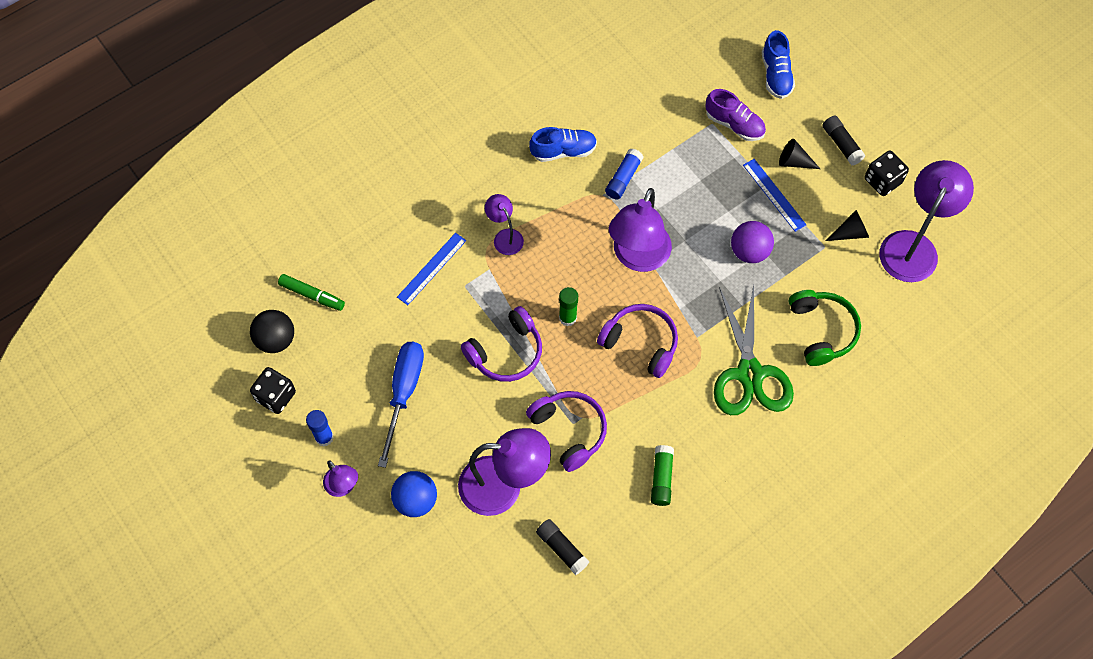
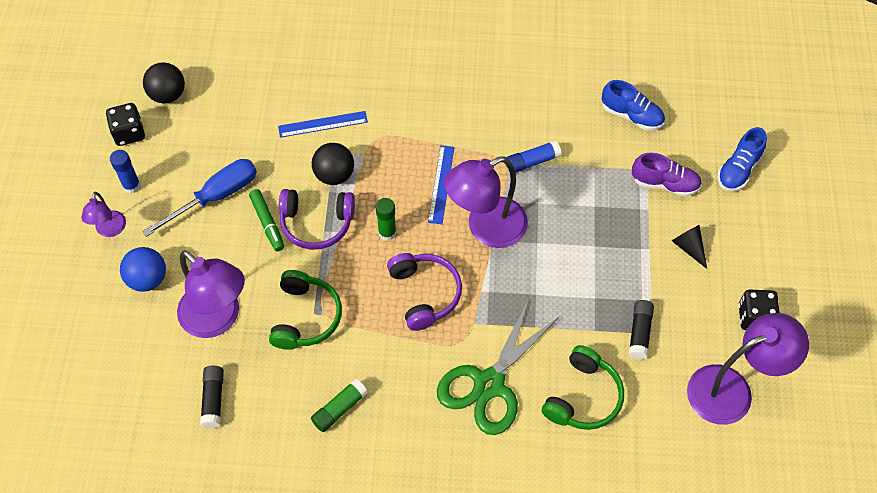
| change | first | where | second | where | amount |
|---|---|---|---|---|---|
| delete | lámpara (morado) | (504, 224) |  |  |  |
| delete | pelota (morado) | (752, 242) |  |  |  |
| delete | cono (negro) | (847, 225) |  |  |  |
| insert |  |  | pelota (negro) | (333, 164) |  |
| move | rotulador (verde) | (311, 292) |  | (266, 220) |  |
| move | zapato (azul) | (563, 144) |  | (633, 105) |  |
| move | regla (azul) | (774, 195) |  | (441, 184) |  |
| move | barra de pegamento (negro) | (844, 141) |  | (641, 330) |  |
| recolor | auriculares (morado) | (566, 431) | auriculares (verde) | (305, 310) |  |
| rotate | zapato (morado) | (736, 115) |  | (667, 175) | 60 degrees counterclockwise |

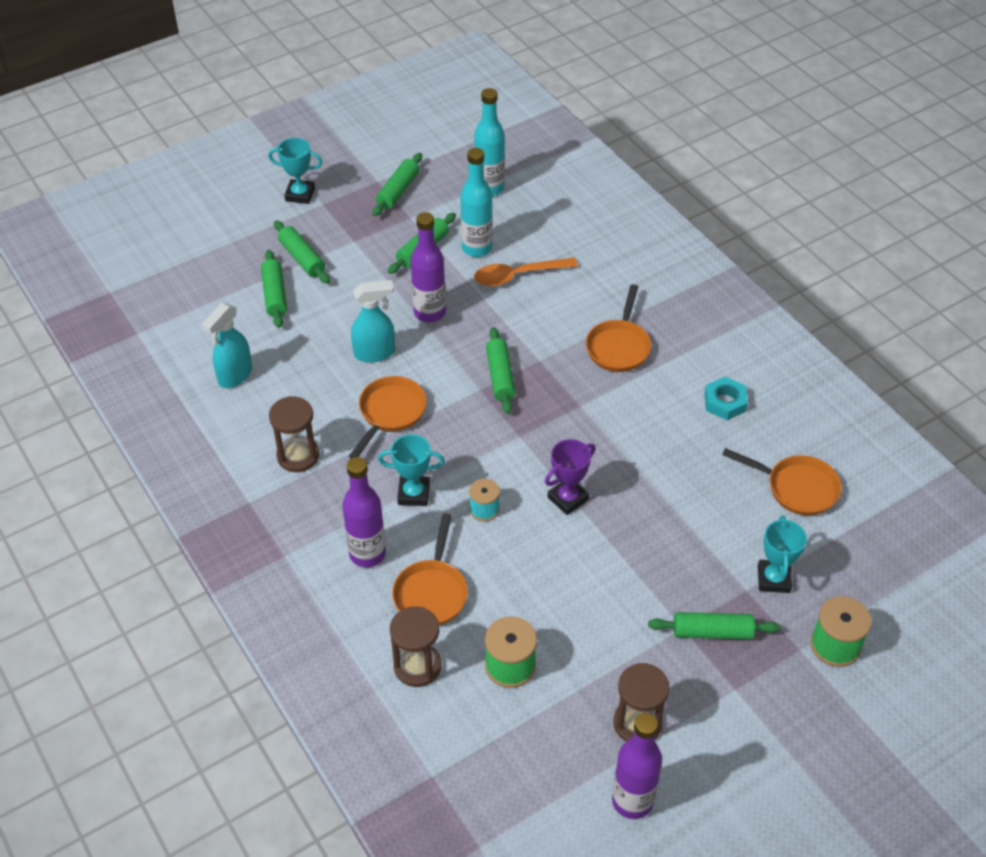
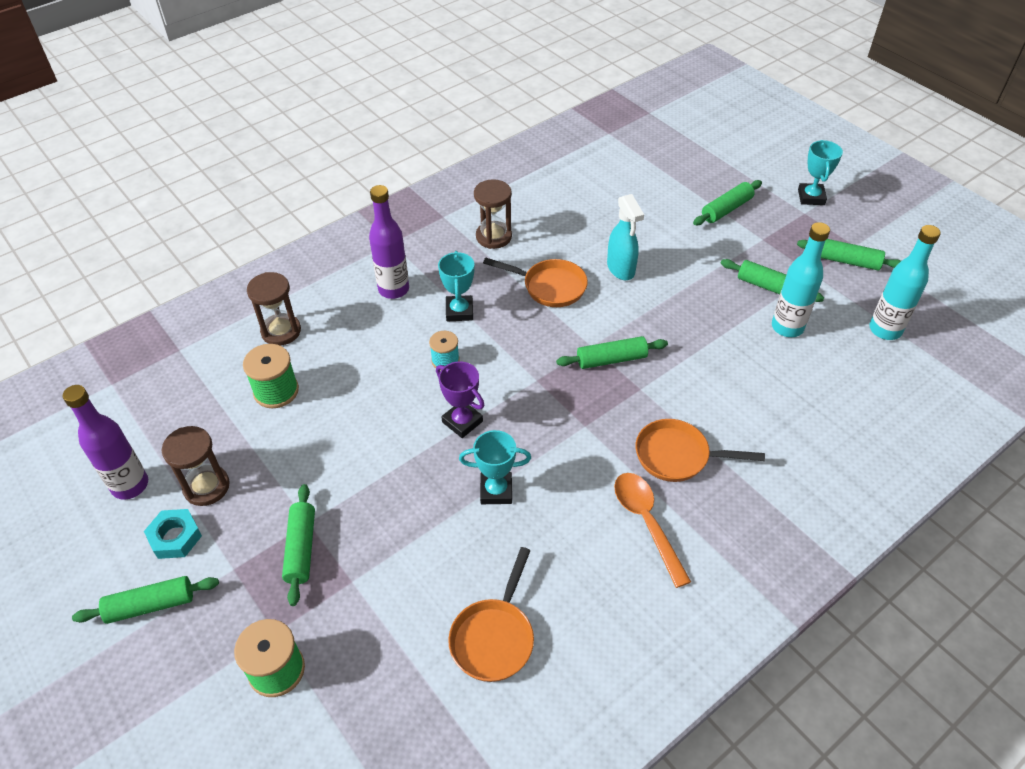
| change | first | where | second | where | amount |
|---|---|---|---|---|---|
| delete | pulverizador (turquesa) | (227, 345) |  |  |  |
| delete | sartén (naranja) | (430, 569) |  |  |  |
| delete | botella (morado) | (428, 267) |  |  |  |
| move | rodillo (verde) | (274, 289) |  | (145, 600) |  |
| move | cuchara (naranja) | (526, 272) |  | (652, 530) |  |
| move | tuerca (turquesa) | (726, 398) |  | (173, 534) |  |
| move | trofeo (turquesa) | (782, 554) |  | (495, 467) |  |

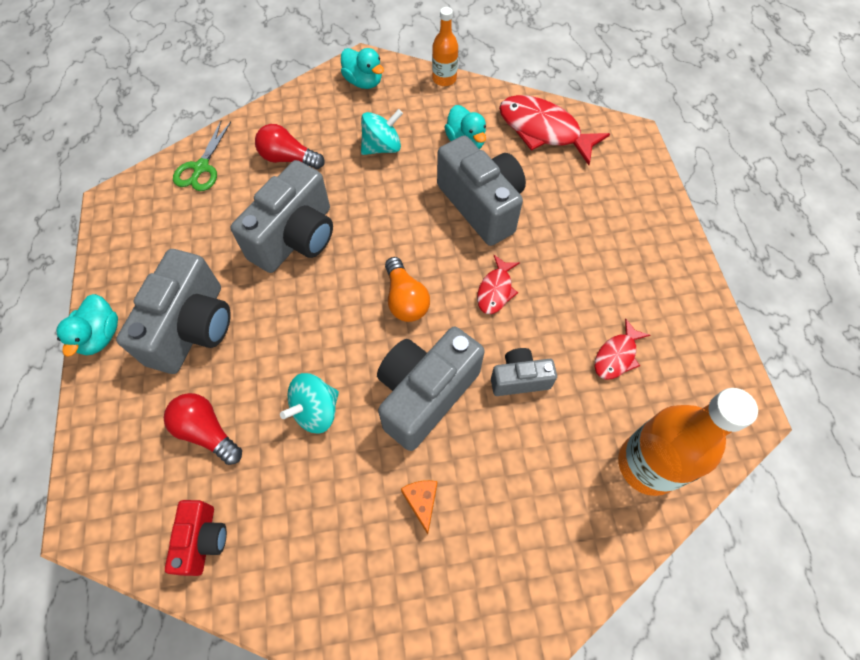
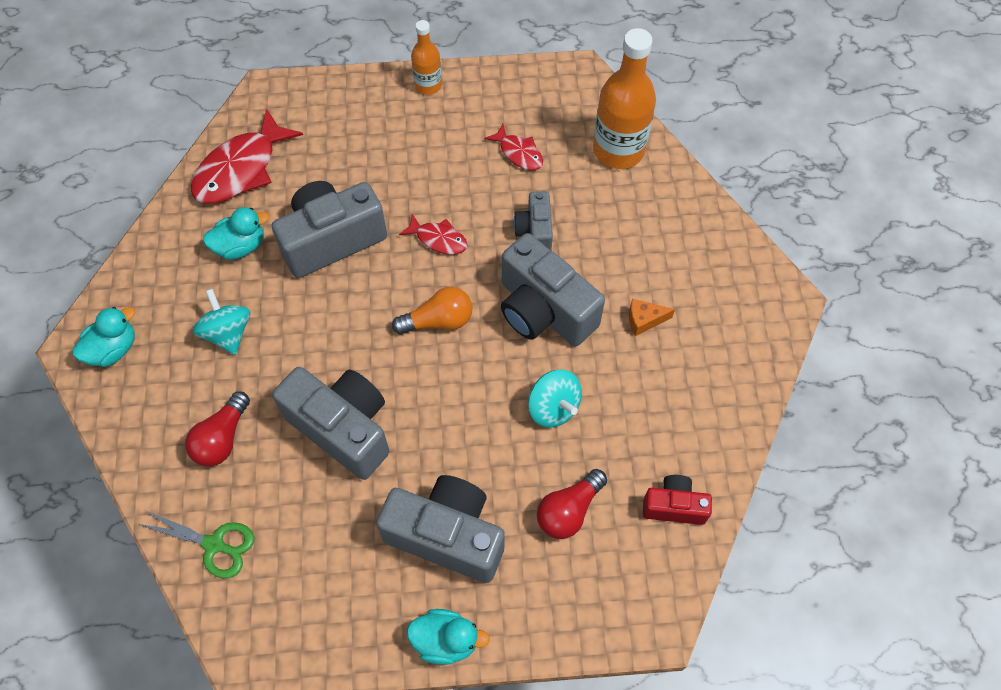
| change | first | where | second | where | amount |
|---|---|---|---|---|---|
| move | botella (naranja) | (445, 46) |  | (426, 57) |  |

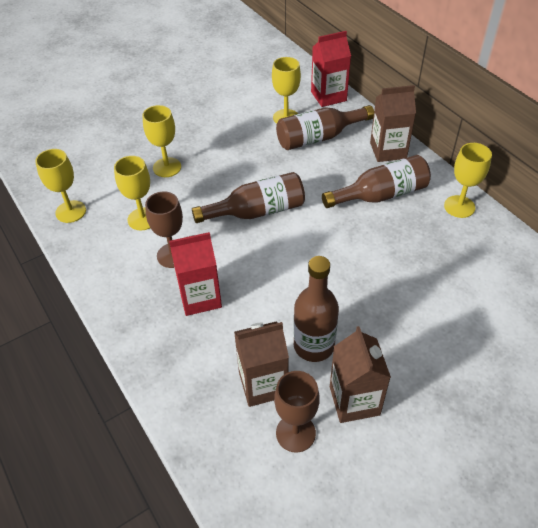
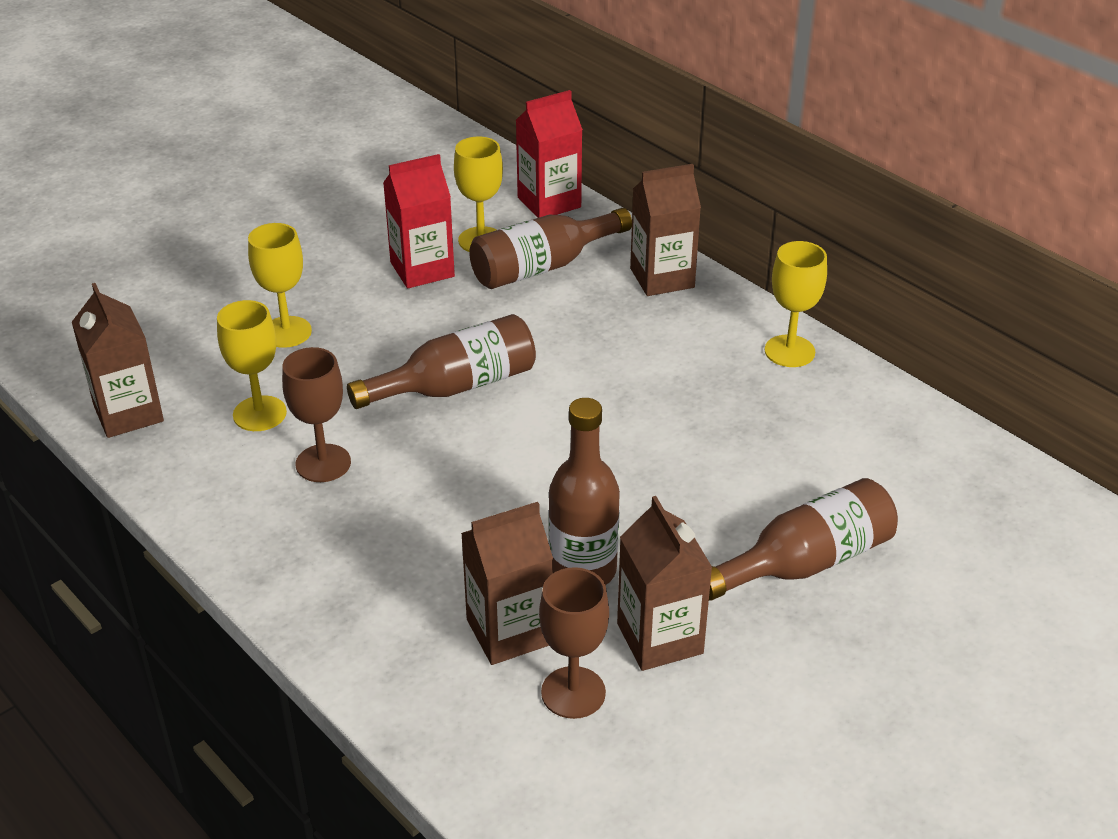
| change | first | where | second | where | amount |
|---|---|---|---|---|---|
| move | cartón de leche (rojo) | (195, 274) |  | (419, 221) |  |
| move | botella (marrón) | (376, 181) |  | (803, 539) |  |
| replace | copa (amarillo) | (60, 186) | cartón de leche (marrón) | (118, 360) |  |

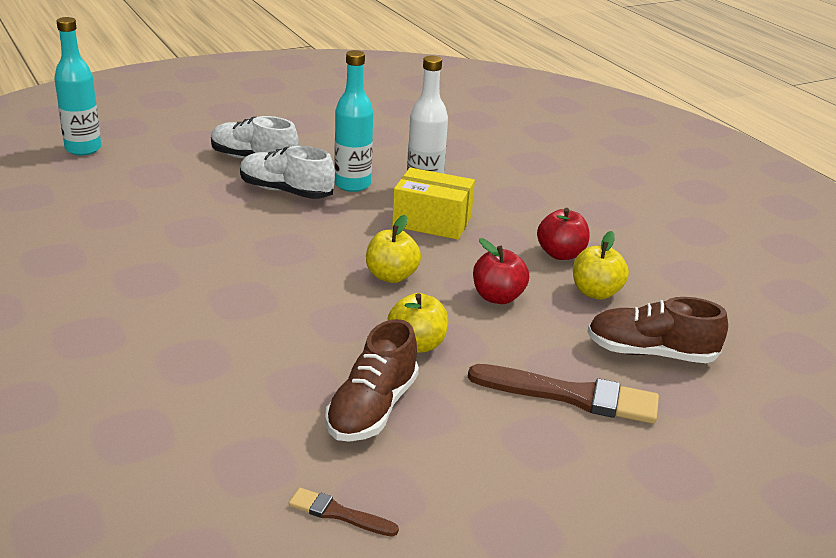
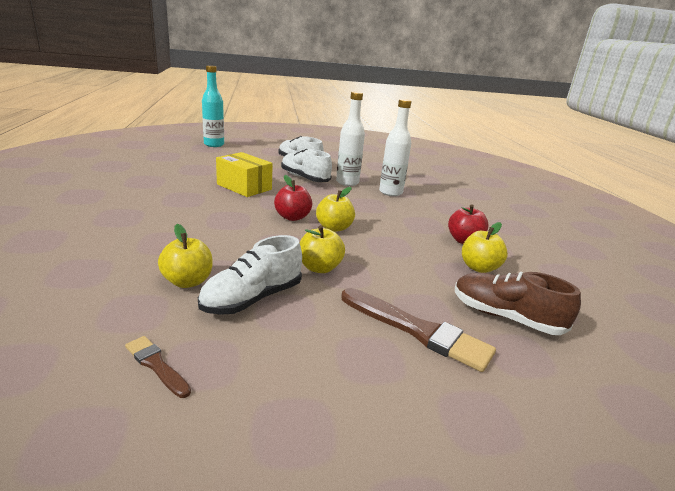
| change | first | where | second | where | amount |
|---|---|---|---|---|---|
| insert |  |  | manzana (amarillo) | (185, 256) |  |
| move | caja (amarillo) | (433, 203) |  | (244, 174) |  |
| move | manzana (rojo) | (501, 271) |  | (293, 198) |  |
| recolor | zapato (marrón) | (372, 380) | zapato (blanco) | (250, 275) |  |
| recolor | botella (turquesa) | (353, 121) | botella (blanco) | (350, 138) |  |

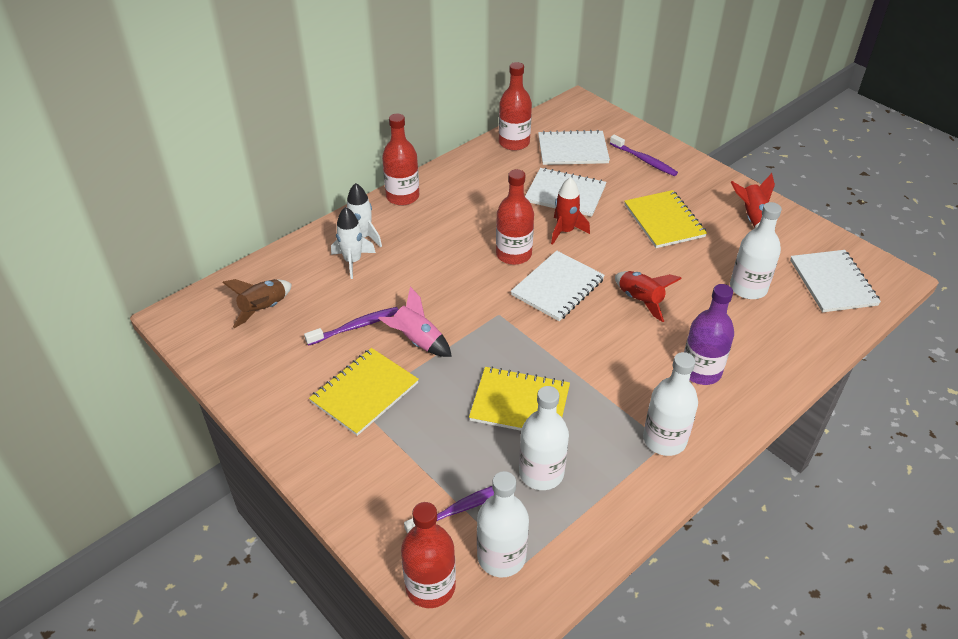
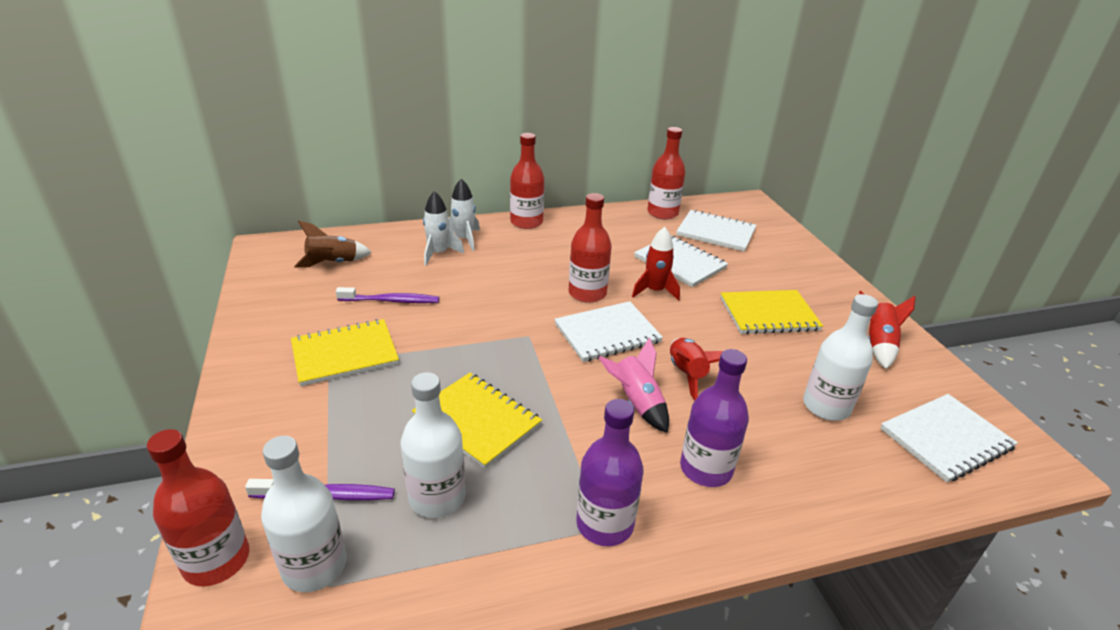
| change | first | where | second | where | amount |
|---|---|---|---|---|---|
| delete | cepillo de dientes (morado) | (644, 155) |  |  |  |
| move | cohete (rosa) | (415, 322) |  | (633, 385) |  |
| recolor | botella (blanco) | (670, 404) | botella (morado) | (610, 472) |  |
| rotate | cuaderno (amarillo) | (665, 219) |  | (771, 312) | 75 degrees clockwise |
| rotate | cuaderno (blanco) | (835, 281) |  | (949, 438) | 45 degrees clockwise |

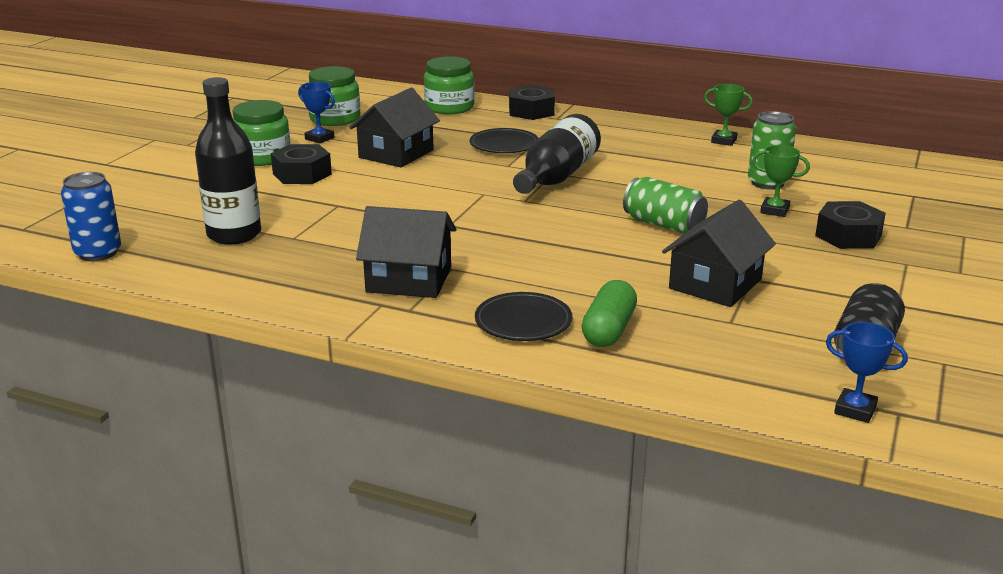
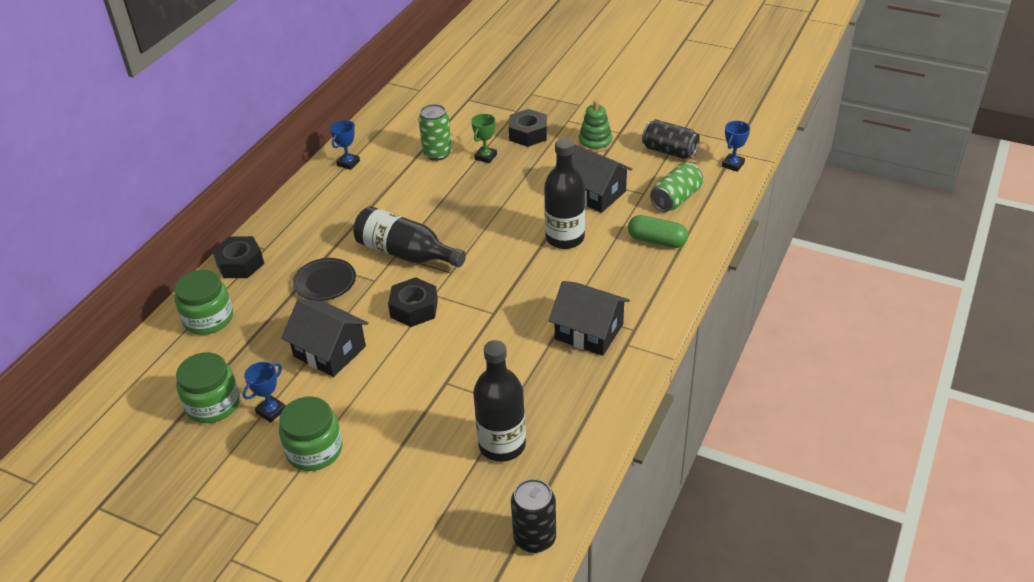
| change | first | where | second | where | amount |
|---|---|---|---|---|---|
| delete | plato (negro) | (523, 316) |  |  |  |
| insert |  |  | botella (negro) | (564, 193) |  |
| insert |  |  | juguete apilable (verde) | (595, 126) |  |
| move | tuerca (negro) | (301, 164) |  | (413, 302) |  |
| move | lata (verde) | (665, 205) |  | (676, 187) |  |
| recolor | lata (azul) | (91, 216) | lata (negro) | (533, 516) |  |
| recolor | trofeo (verde) | (728, 115) | trofeo (azul) | (345, 145) |  |
| rotate | casa (negro) | (406, 252) |  | (589, 318) | 75 degrees counterclockwise |

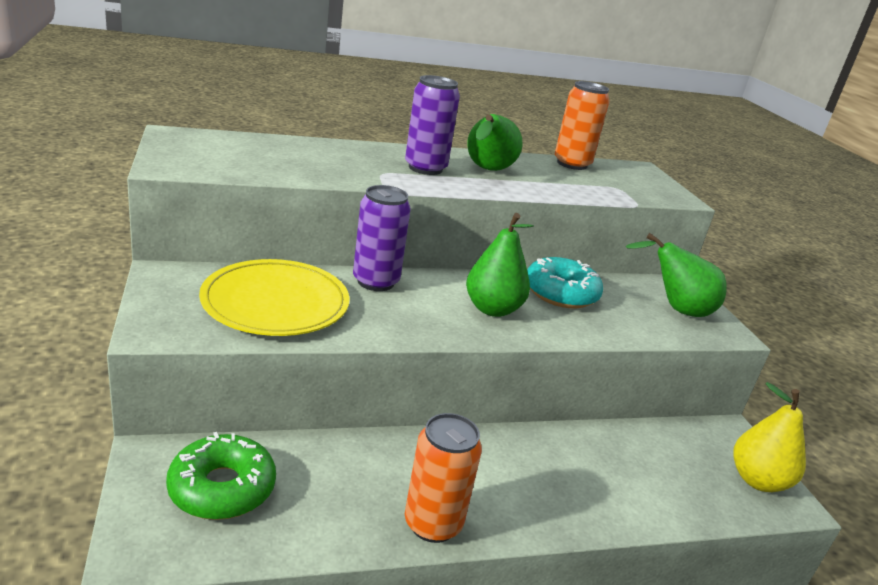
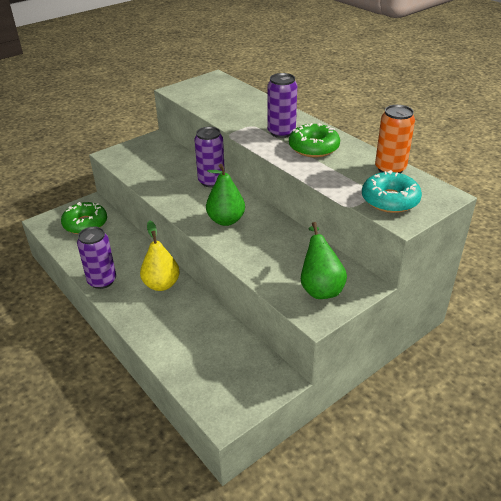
| change | first | where | second | where | amount |
|---|---|---|---|---|---|
| delete | plato (amarillo) | (274, 297) |  |  |  |
| move | rosquilla (turquesa) | (565, 282) |  | (392, 191) |  |
| move | pera (amarillo) | (769, 437) |  | (160, 255) |  |
| replace | pera (verde) | (495, 142) | rosquilla (verde) | (314, 140) |  |
| recolor | lata (naranja) | (443, 478) | lata (morado) | (96, 258) |  |

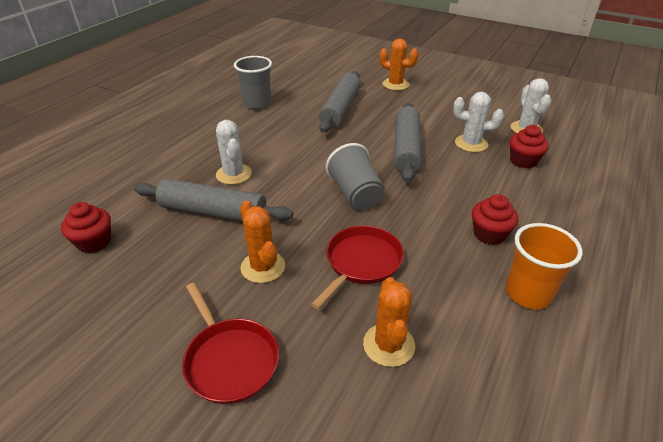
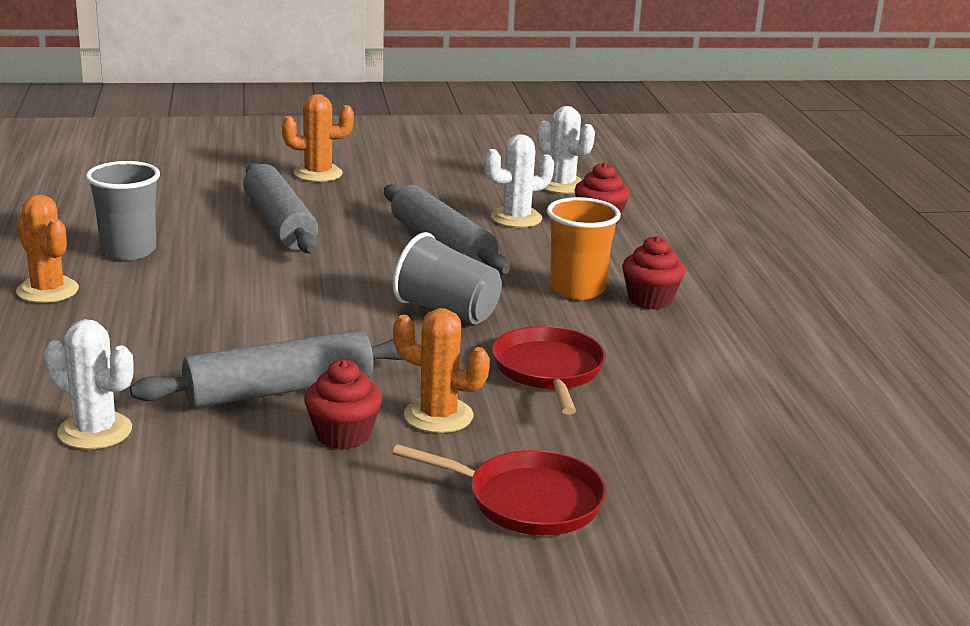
| change | first | where | second | where | amount |
|---|---|---|---|---|---|
| move | magdalena (rojo) | (86, 227) |  | (343, 404) |  |
| move | cactus (blanco) | (234, 152) |  | (88, 384) |  |
| move | cactus (naranja) | (389, 322) |  | (47, 249) |  |
| move | vaso (naranja) | (544, 266) |  | (584, 248) |  |

